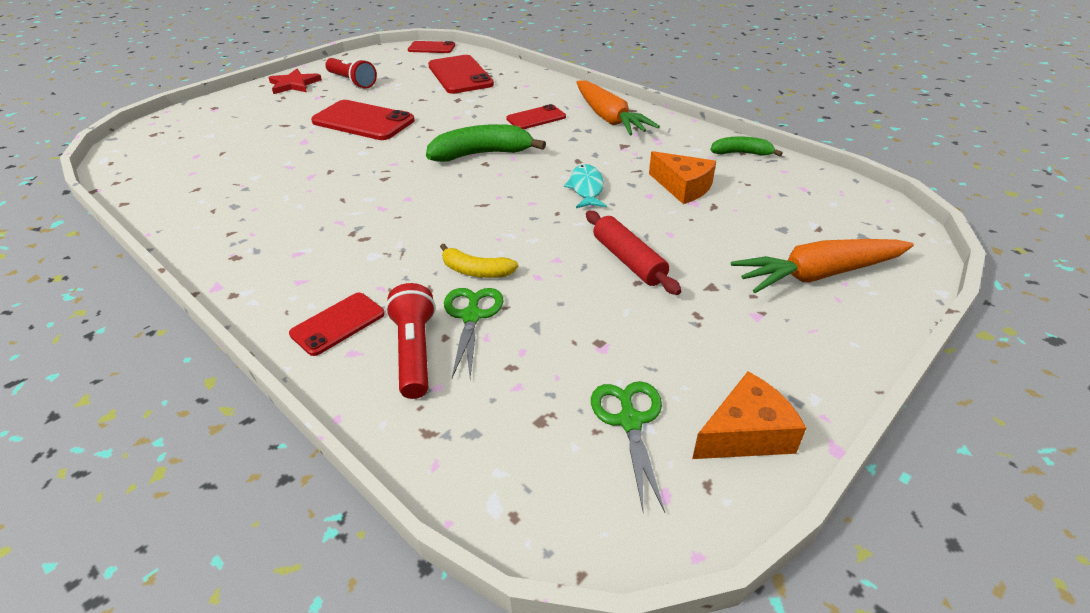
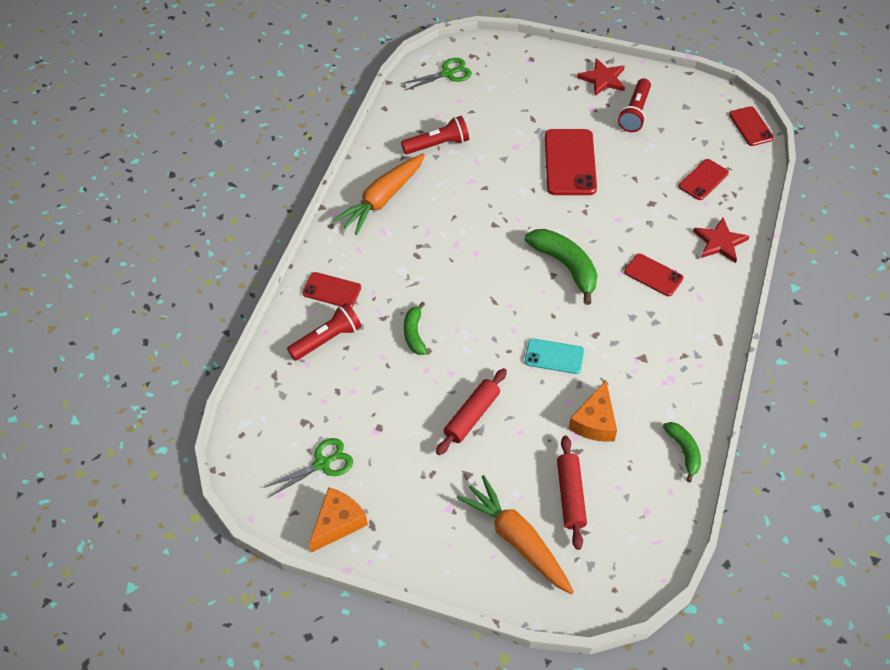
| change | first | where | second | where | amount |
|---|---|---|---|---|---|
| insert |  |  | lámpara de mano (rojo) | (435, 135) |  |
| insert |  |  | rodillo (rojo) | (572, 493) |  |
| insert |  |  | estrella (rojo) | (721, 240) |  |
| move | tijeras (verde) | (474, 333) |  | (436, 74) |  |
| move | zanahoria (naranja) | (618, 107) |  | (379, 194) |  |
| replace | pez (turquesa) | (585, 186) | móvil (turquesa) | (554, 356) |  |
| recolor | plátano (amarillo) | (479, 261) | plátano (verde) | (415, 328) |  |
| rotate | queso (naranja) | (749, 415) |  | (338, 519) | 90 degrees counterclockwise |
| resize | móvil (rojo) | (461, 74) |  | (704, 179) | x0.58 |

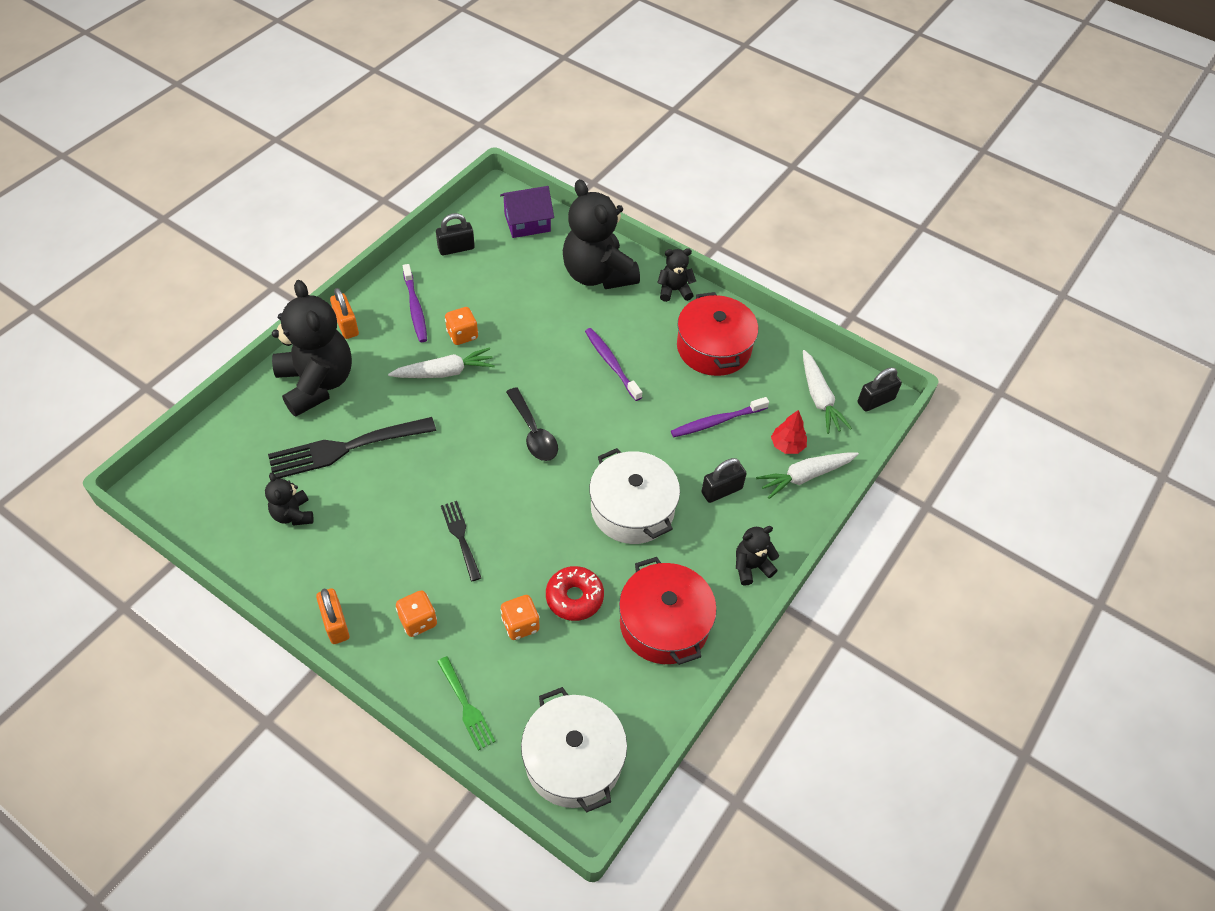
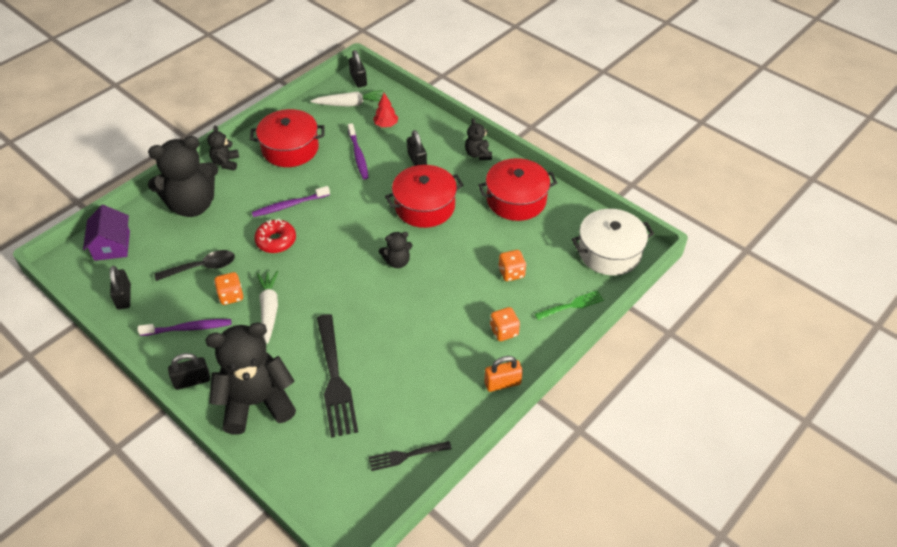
| change | first | where | second | where | amount |
|---|---|---|---|---|---|
| delete | zanahoria (blanco) | (807, 475) |  |  |  |
| move | osito (negro) | (289, 499) |  | (395, 250) |  |
| move | tenedor (negro) | (461, 541) |  | (410, 456) |  |
| move | cuchara (negro) | (532, 424) |  | (194, 265) |  |
| move | rosquilla (rojo) | (575, 593) |  | (275, 236) |  |
| recolor | candado (naranja) | (344, 313) | candado (negro) | (189, 371) |  |
| recolor | olla (blanco) | (634, 496) | olla (rojo) | (424, 196) |  |

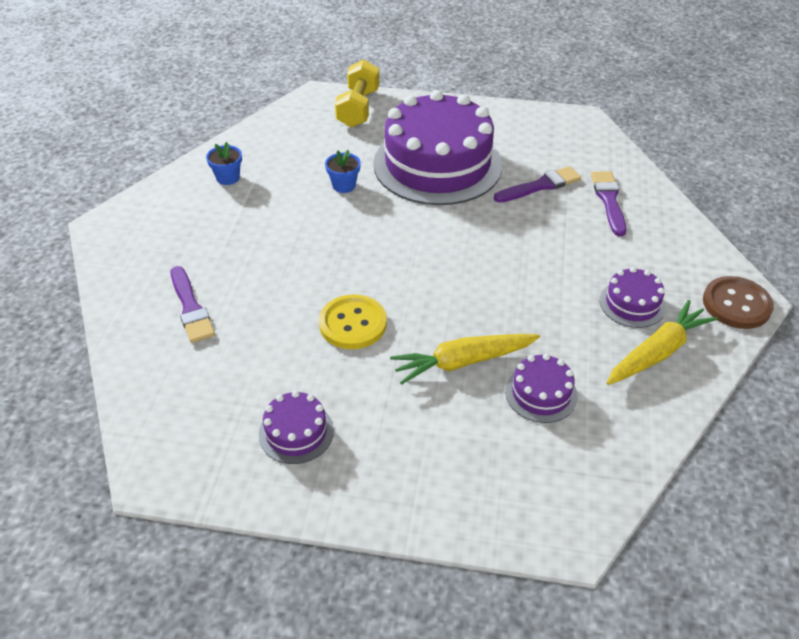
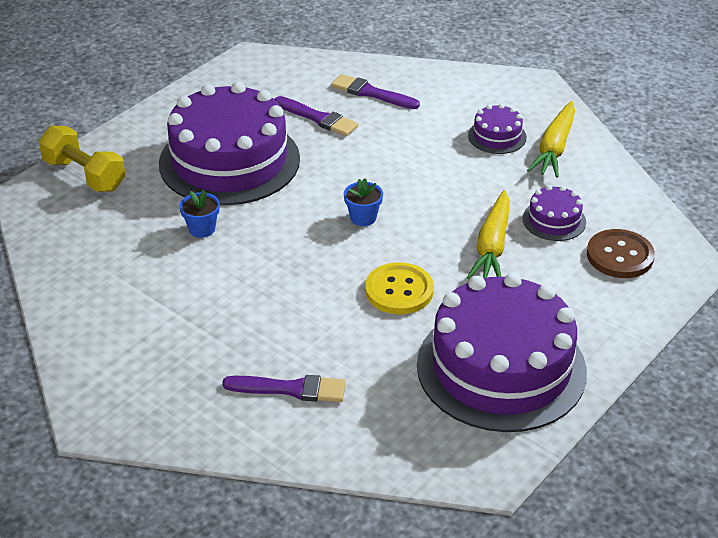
| change | first | where | second | where | amount |
|---|---|---|---|---|---|
| move | maceta (azul) | (224, 163) |  | (363, 202) |  |
| move | botón (marrón) | (738, 302) |  | (621, 253) |  |
| rotate | pincel (morado) | (537, 184) |  | (316, 116) | 120 degrees clockwise |
| rotate | zanahoria (amarillo) | (662, 342) |  | (551, 139) | 150 degrees counterclockwise |
| resize | tarta (morado) | (296, 427) |  | (502, 352) | x2.35 |

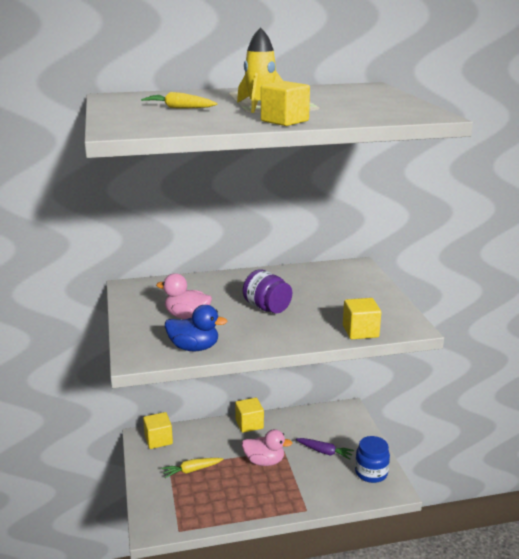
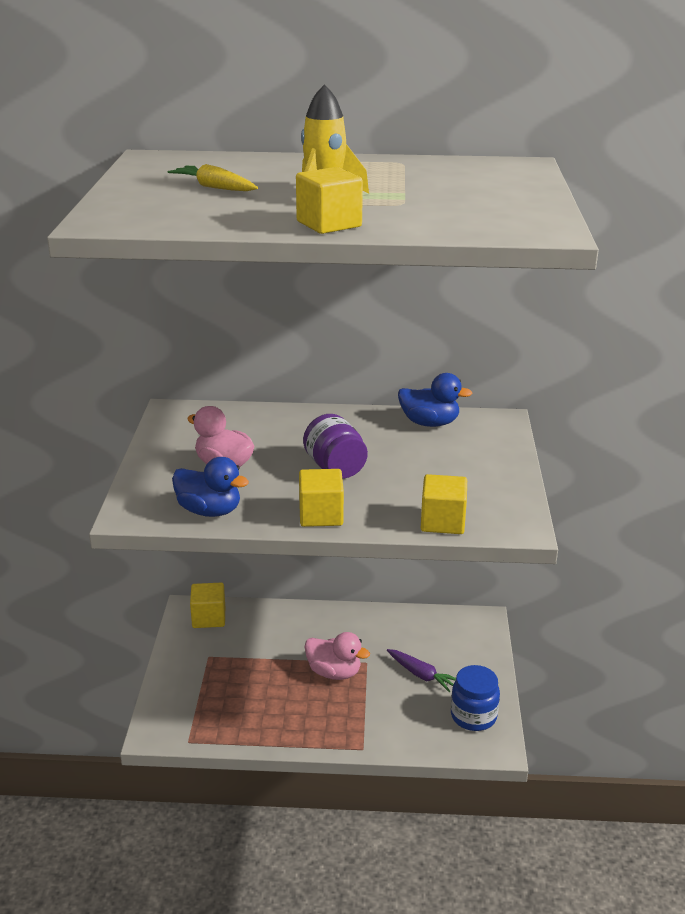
| change | first | where | second | where | amount |
|---|---|---|---|---|---|
| delete | zanahoria (amarillo) | (192, 468) |  |  |  |
| insert |  |  | pato (azul) | (435, 400) |  |
| move | cubo (amarillo) | (249, 415) |  | (321, 498) |  |

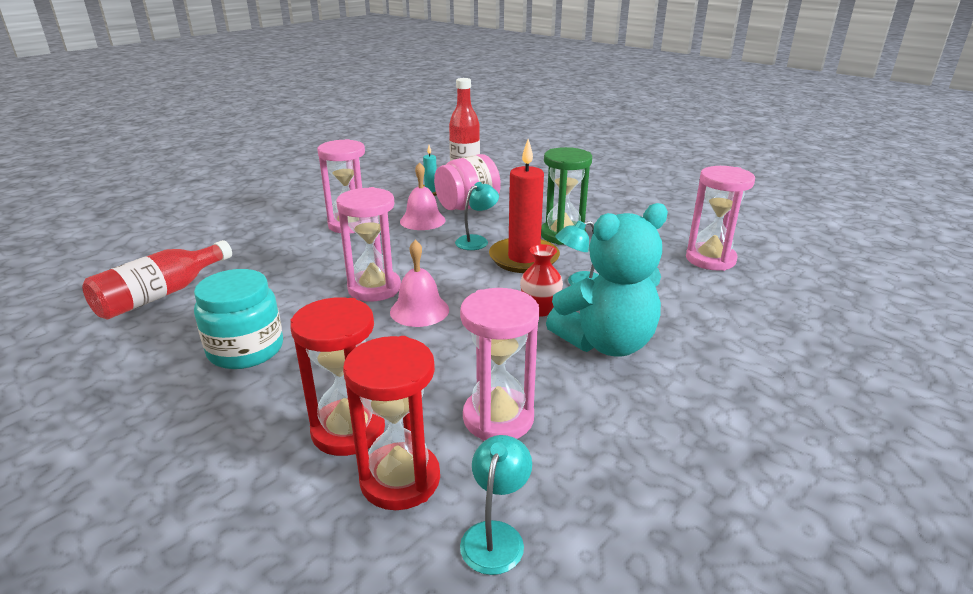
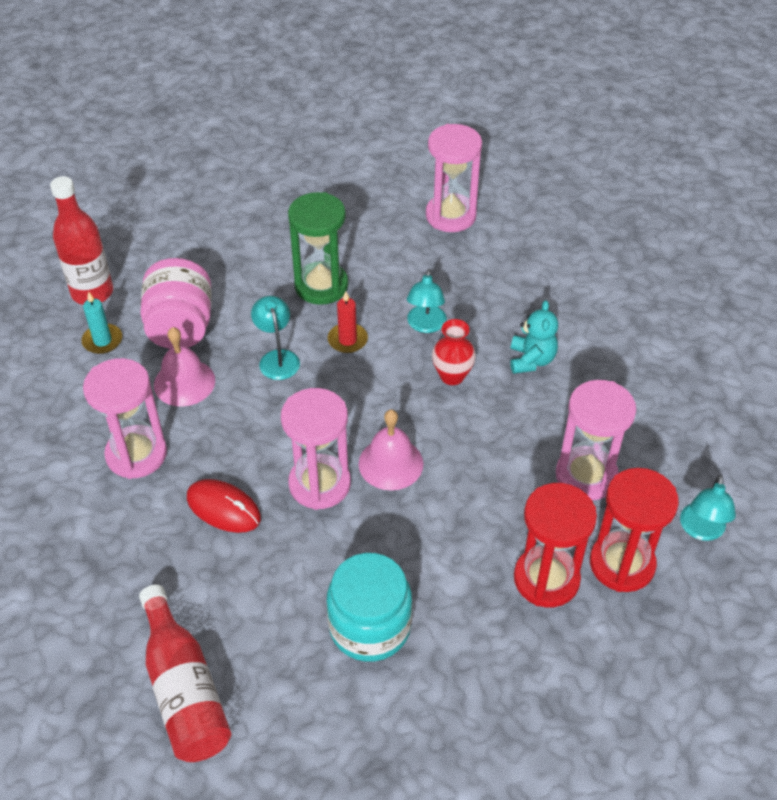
| change | first | where | second | where | amount |
|---|---|---|---|---|---|
| insert |  |  | ratón (rojo) | (224, 506) |  |
| rotate | lámpara (turquesa) | (496, 505) |  | (708, 508) | 120 degrees counterclockwise |
| resize | vela (rojo) | (524, 206) |  | (348, 322) | x0.49 |
| resize | osito (turquesa) | (607, 279) |  | (534, 337) | x0.50 |

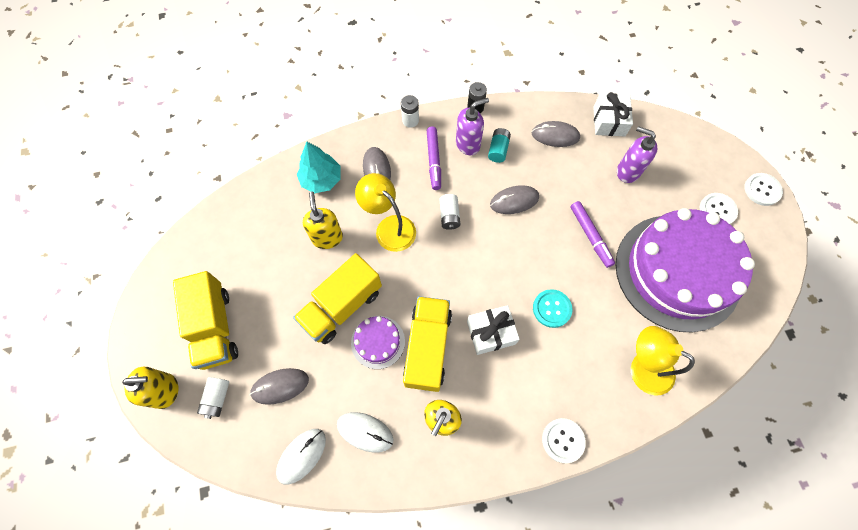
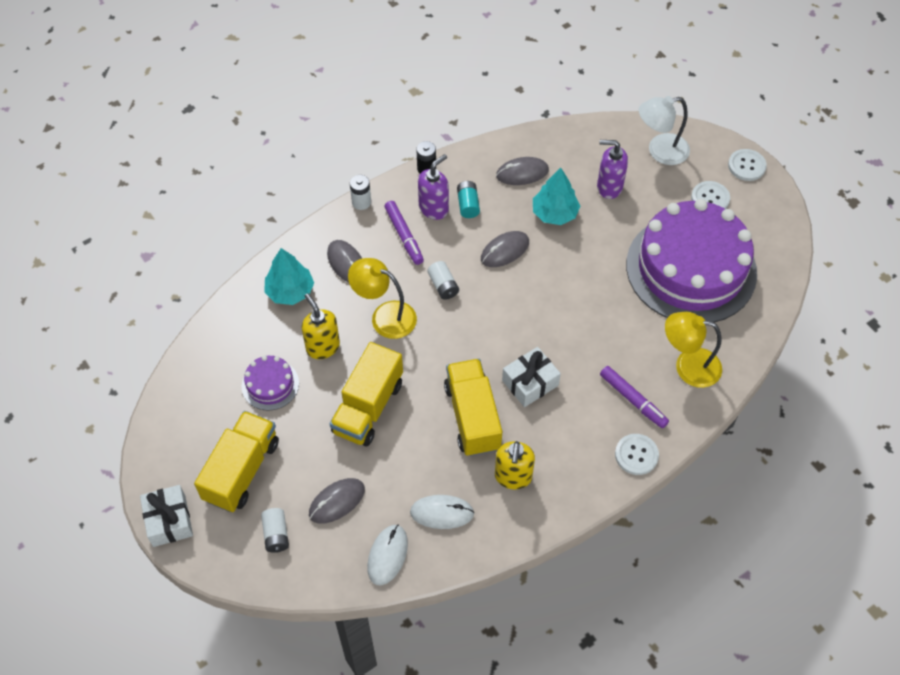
| change | first | where | second | where | amount |
|---|---|---|---|---|---|
| delete | dispensador de jabón (amarillo) | (150, 388) |  |  |  |
| delete | botón (turquesa) | (552, 308) |  |  |  |
| insert |  |  | árbol (turquesa) | (556, 196) |  |
| insert |  |  | lámpara (blanco) | (664, 130) |  |
| move | tarta (morado) | (378, 342) |  | (270, 383) |  |
| move | rotulador (morado) | (592, 234) |  | (634, 397) |  |
| move | regalo (blanco) | (613, 114) |  | (166, 516) |  |
| rotate | camión (amarillo) | (205, 320) |  | (236, 461) | 120 degrees counterclockwise |

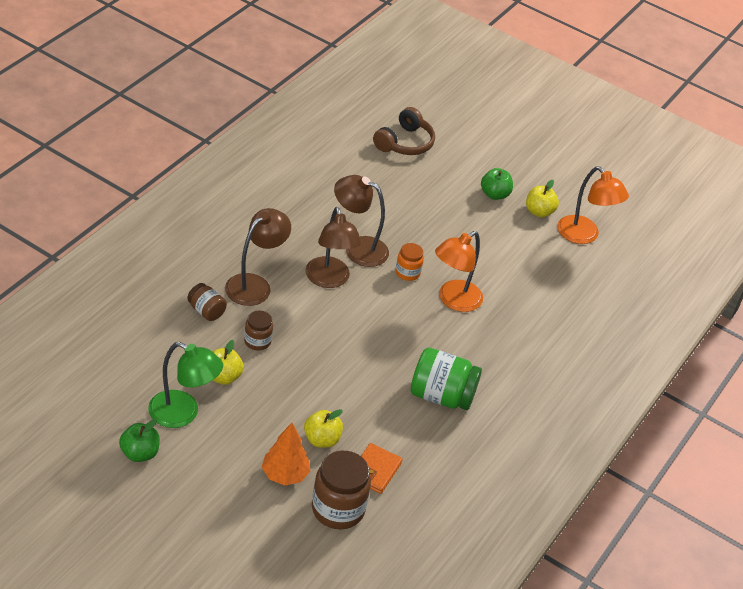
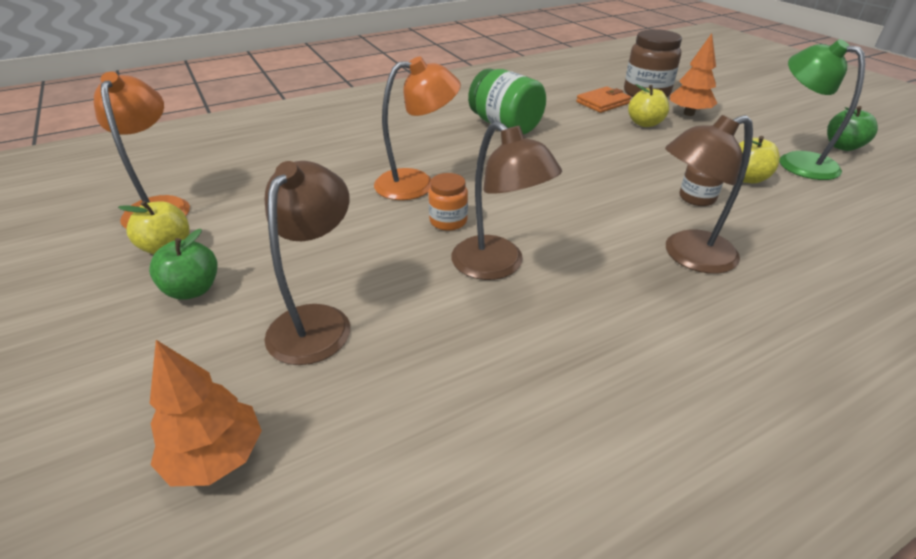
| change | first | where | second | where | amount |
|---|---|---|---|---|---|
| delete | tarro (marrón) | (207, 302) |  |  |  |
| move | lámpara (marrón) | (333, 247) |  | (307, 263) |  |
| replace | auriculares (marrón) | (404, 131) | árbol (naranja) | (206, 413) |  |

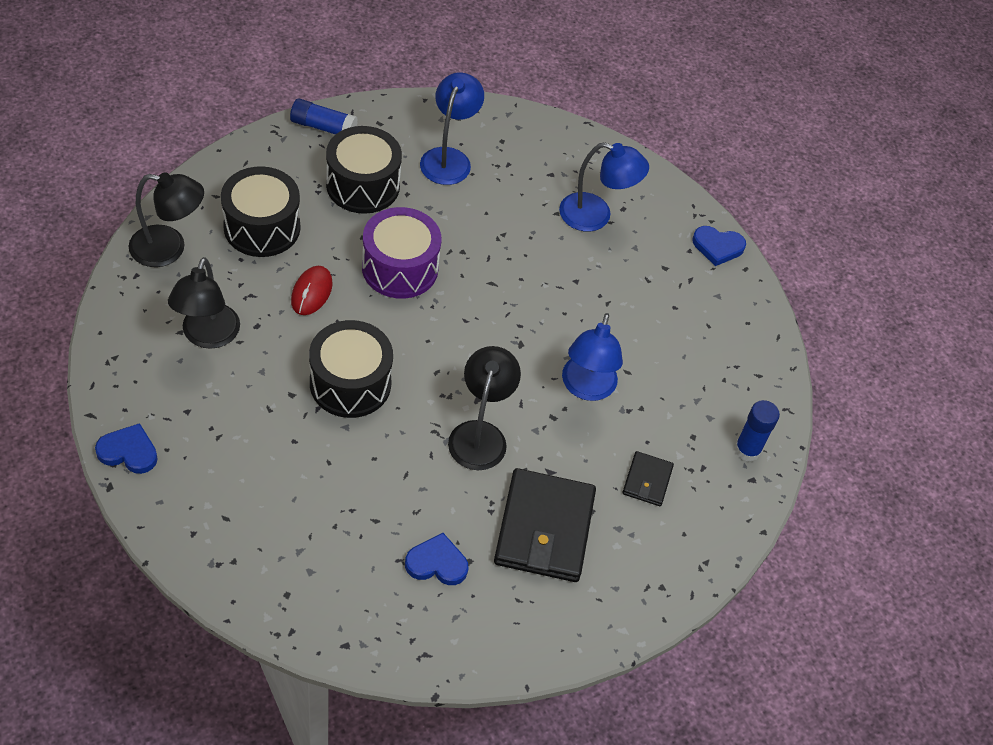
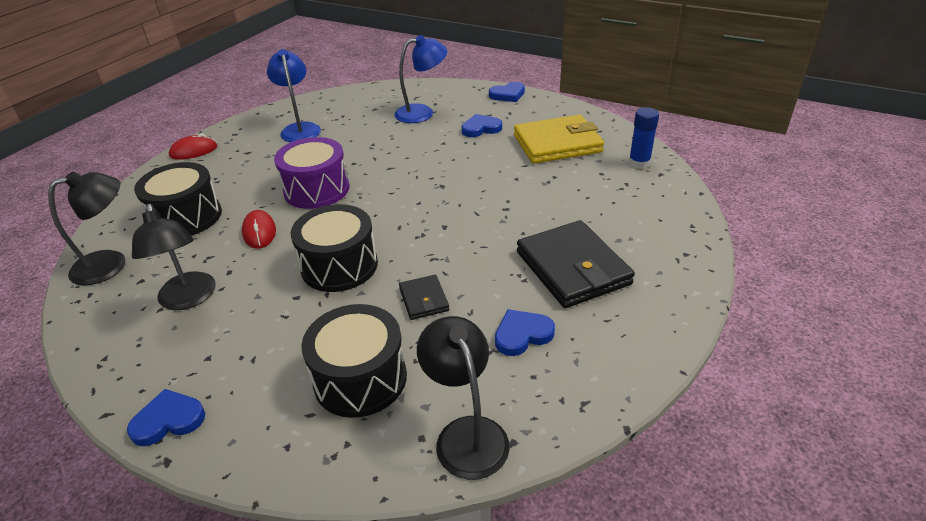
| change | first | where | second | where | amount |
|---|---|---|---|---|---|
| delete | lámpara (azul) | (592, 357) |  |  |  |
| insert |  |  | corazón (azul) | (482, 125) |  |
| insert |  |  | cartera (amarillo) | (559, 139) |  |
| move | tambor (negro) | (364, 170) |  | (354, 361) |  |
| move | lámpara (negro) | (484, 408) |  | (463, 398) |  |
| move | cartera (negro) | (648, 478) |  | (424, 297) |  |
| replace | barra de pegamento (azul) | (324, 116) | ratón (rojo) | (193, 146) |  |

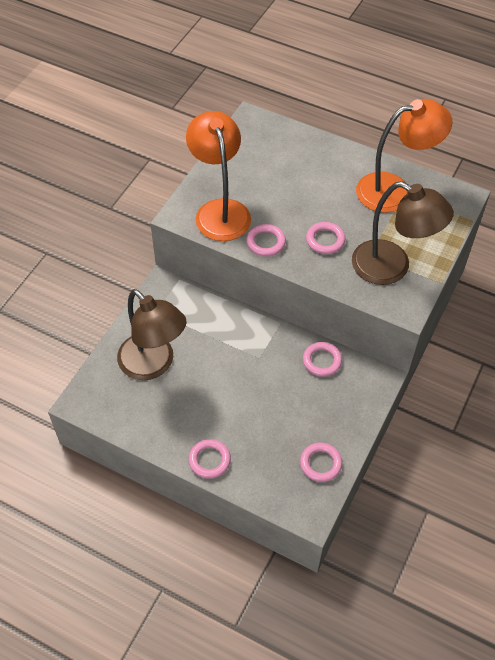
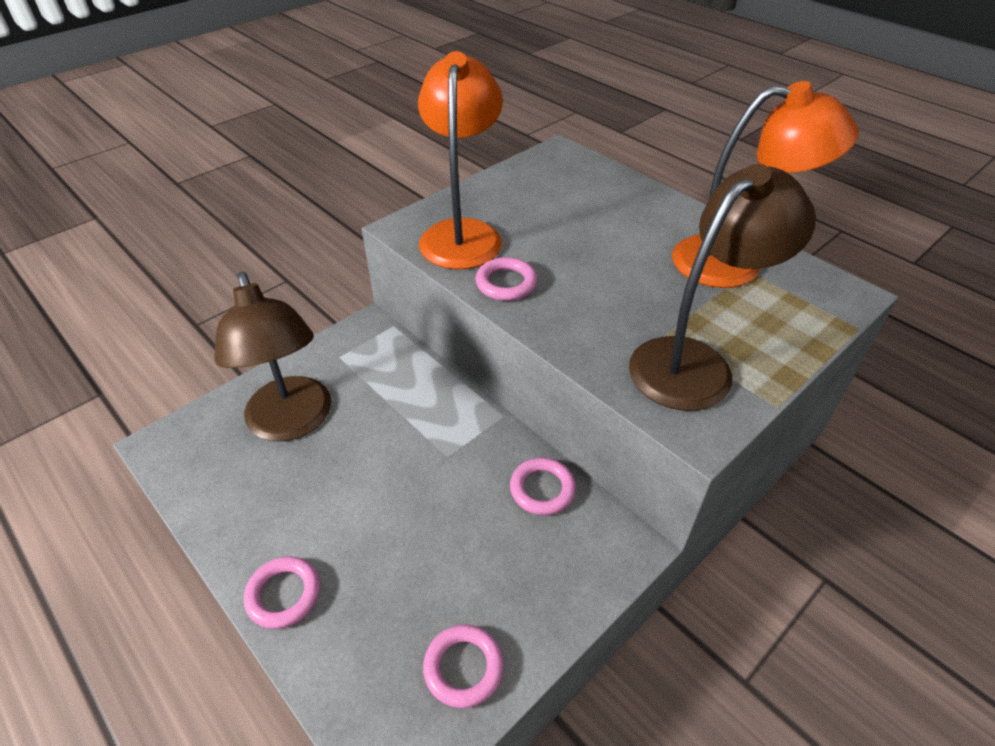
| change | first | where | second | where | amount |
|---|---|---|---|---|---|
| delete | anillo (rosa) | (325, 238) |  |  |  |
| rotate | lámpara (marrón) | (403, 233) |  | (722, 287) | 90 degrees counterclockwise |

